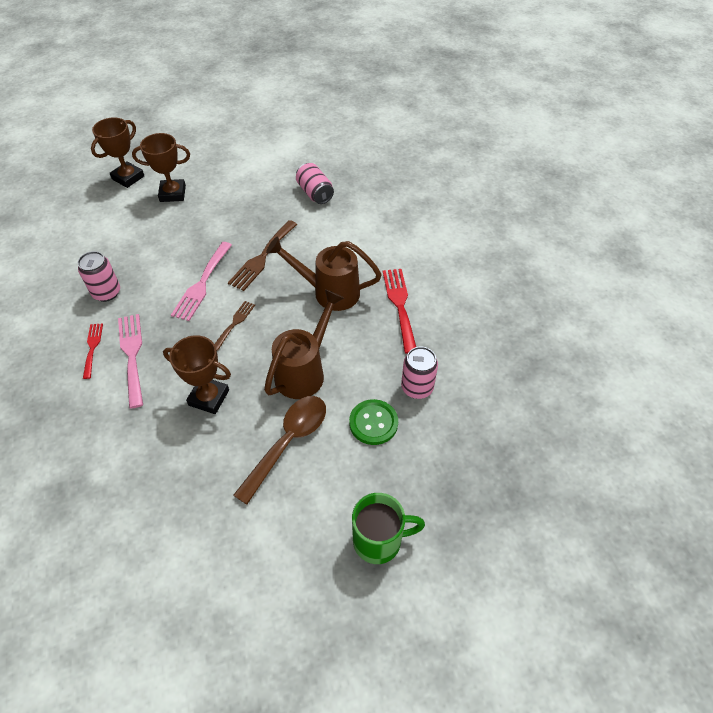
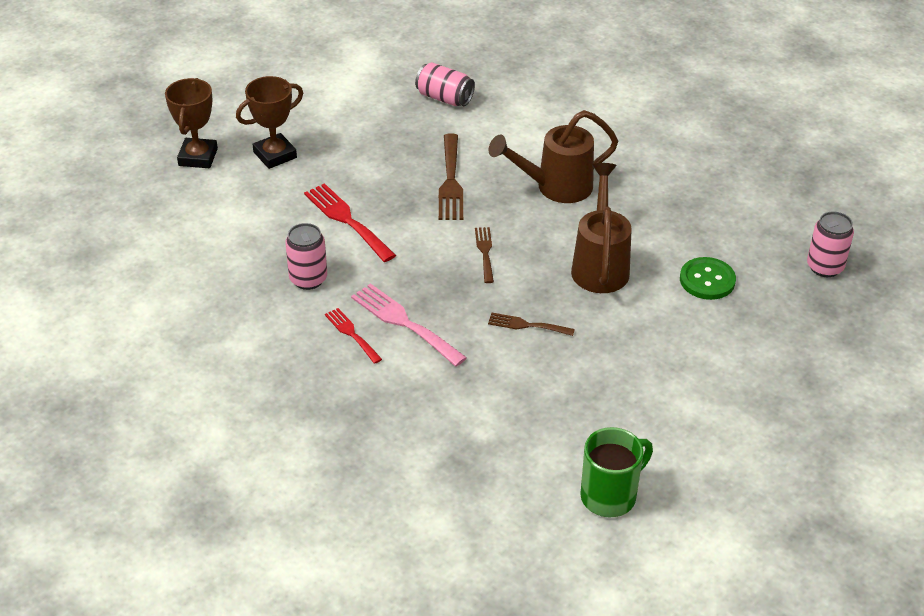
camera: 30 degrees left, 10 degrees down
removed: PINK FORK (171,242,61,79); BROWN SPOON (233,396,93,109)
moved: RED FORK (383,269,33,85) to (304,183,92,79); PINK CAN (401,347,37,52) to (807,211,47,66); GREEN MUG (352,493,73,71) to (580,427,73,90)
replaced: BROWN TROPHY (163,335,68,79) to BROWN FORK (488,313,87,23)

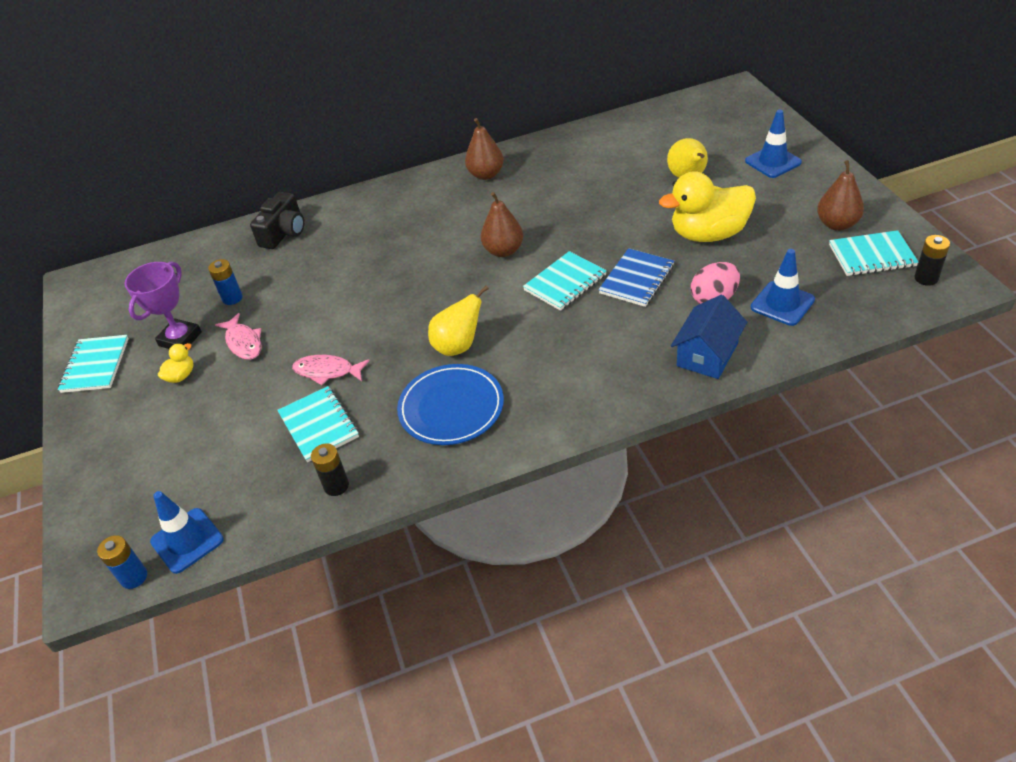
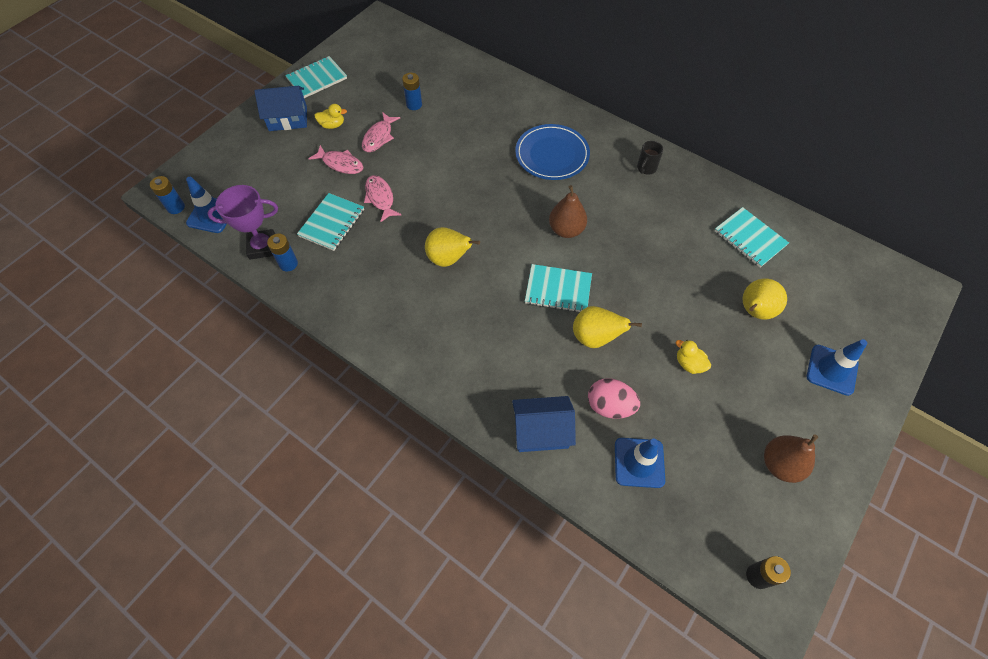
camera: 50 degrees right, 15 degrees up
removed: BLACK CAMERA (250,192,54,57)
added: BLUE HOUSE (254,86,53,45); PINK FISH (308,145,56,29)
moved: TURQUOISE NOTEBOOK (829,230,90,46) to (715,207,74,61); PURPLE TROPHY (124,261,78,88) to (207,185,71,75); BLUE PLATE (397,364,107,81) to (515,124,75,56)
replaced: BROWN PEAR (465,118,39,62) to BLACK MUG (637,141,26,34); BLUE NOTEBOOK (598,248,76,59) to YELLOW PEAR (573,306,69,42)
recoloured: BLACK BATTERY (311,443,38,53) to BLUE BATTERY (267,234,31,38)
resized: YELLOW DUCK (659,171,97,71) = (676,340,35,34) x0.43

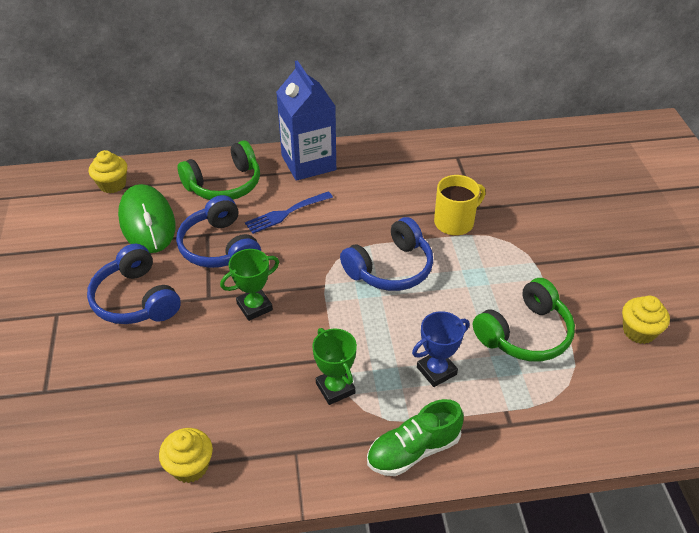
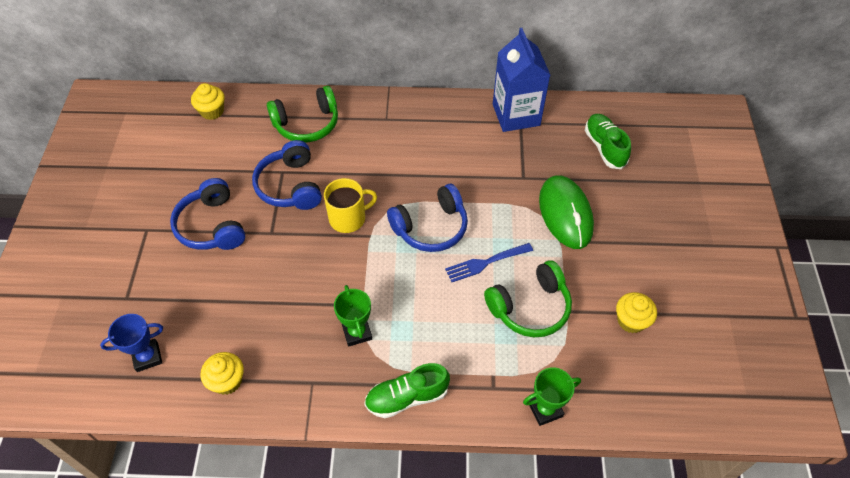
camera: 10 degrees right, 10 degrees up
added: GREEN SHOE (585,114,46,55)
moved: BLUE CARTON (276,60,60,121) to (493,28,57,104); YELLOW MUG (434,175,51,60) to (324,178,53,55); GREEN MOUSE (118,184,57,69) to (539,175,55,74); BLUE FORK (245,192,88,42) to (445,243,88,39); GREEN TROPHY (220,249,59,72) to (523,367,58,59); BLUE TROPHY (412,311,57,76) to (100,314,63,58)

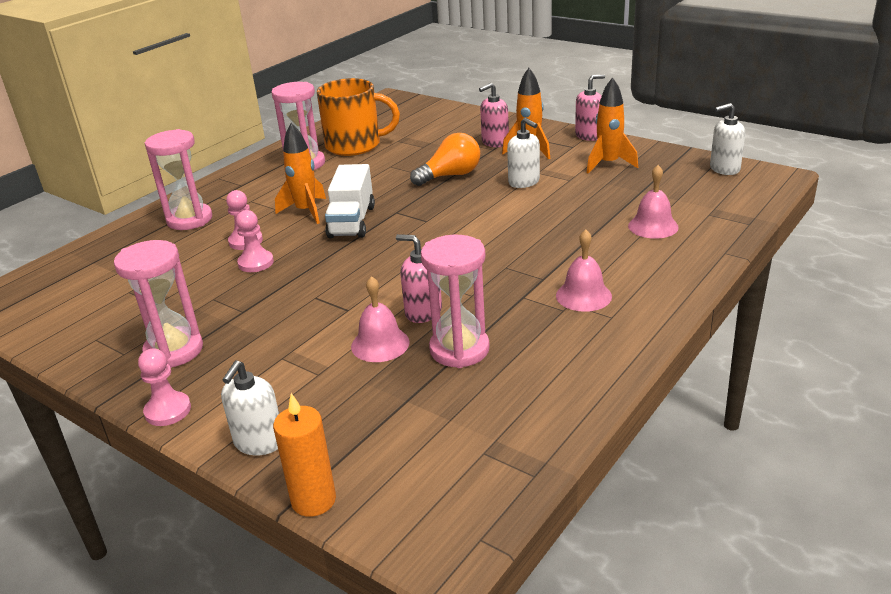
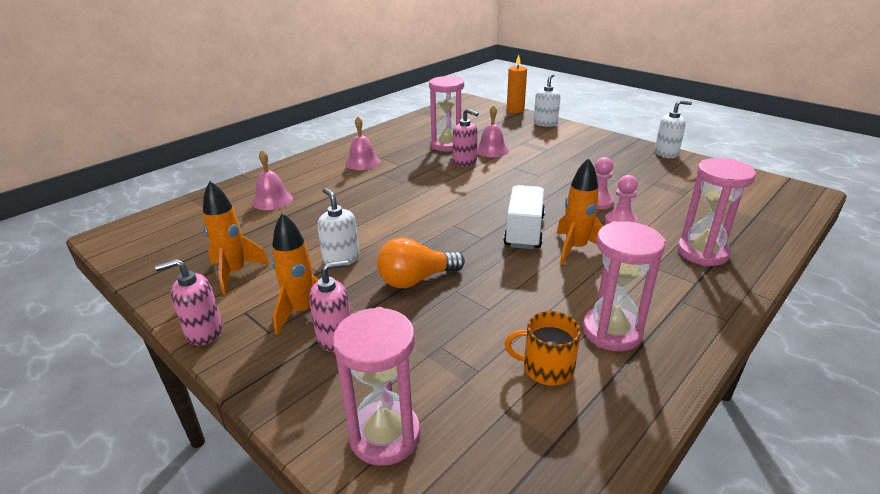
camera: 175 degrees left, 0 degrees up
removed: PINK PAWN (138,348,53,78)
moved: WHITE SOAP DISPENSER (710,103,35,72) to (655,100,37,58); PINK HOURGLASS (114,240,89,128) to (333,307,87,159)
resized: ORANGE MUG (317,78,83,78) = (504,311,77,75) x0.57

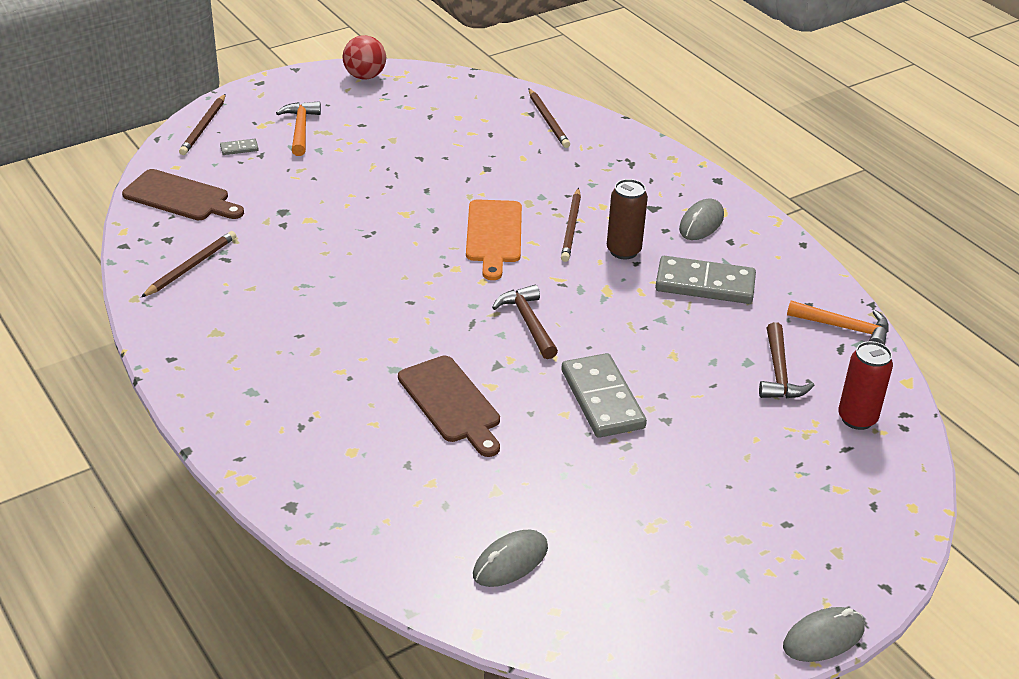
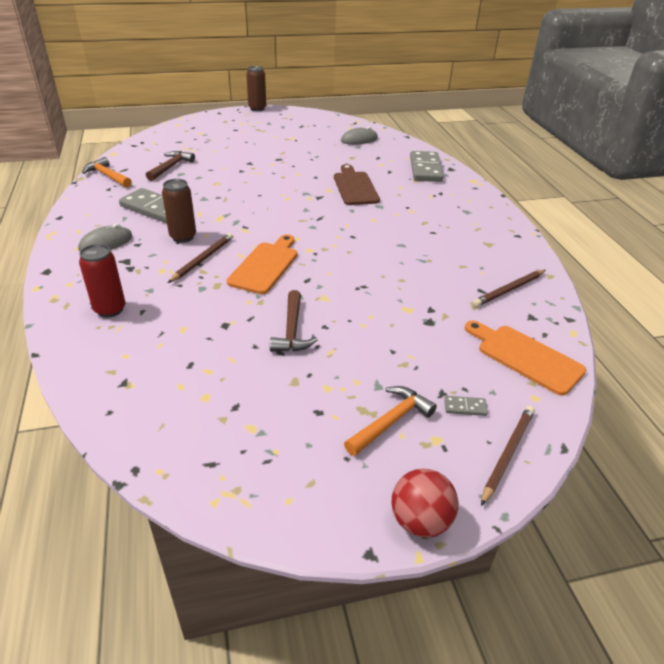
camera: 160 degrees left, 0 degrees up
removed: BROWN PENCIL (529,89,41,59)
moved: RED BALL (343,35,43,45) to (391,469,67,68); BROWN HAMMER (492,285,66,74) to (270,290,48,62); RED CAN (838,341,55,89) to (79,244,47,73); GREY DOMINO (561,353,86,85) to (410,151,34,31)
replaced: GREY MOUSE (783,607,81,55) to BROWN CAN (246,66,20,45)
recoloured: BROWN CUTTING BOARD (122,169,122,51) to ORANGE CUTTING BOARD (465,321,121,75)
turned: ORANGE HAMMER (276,101,45,55) = (344,386,93,70) 150 degrees counterclockwise

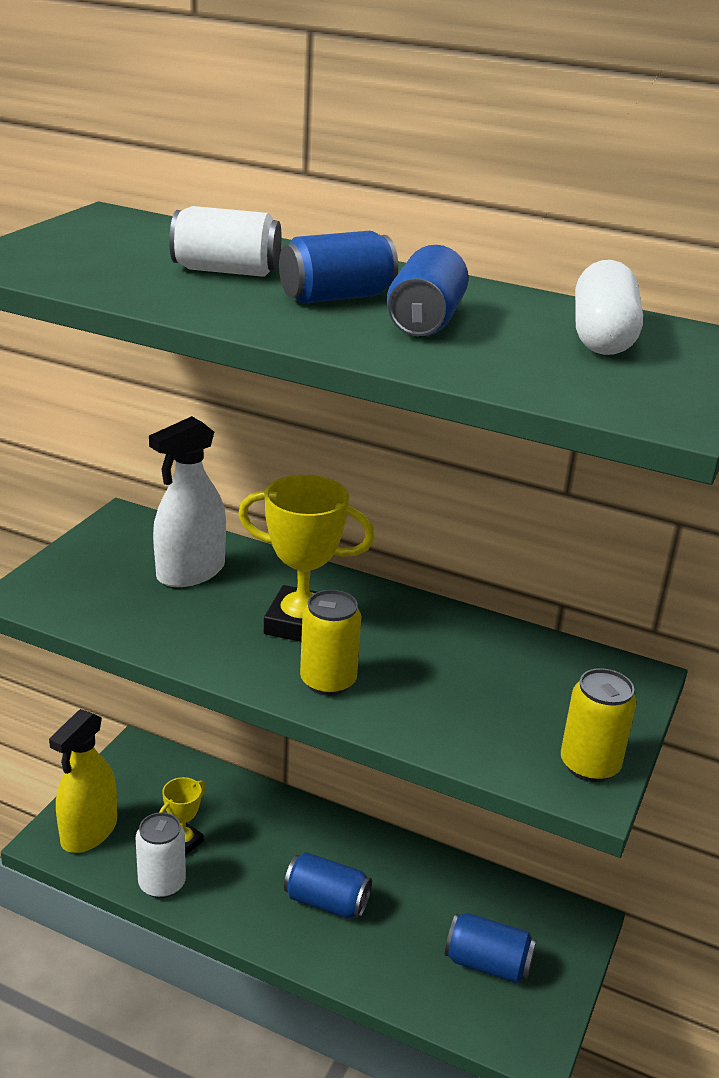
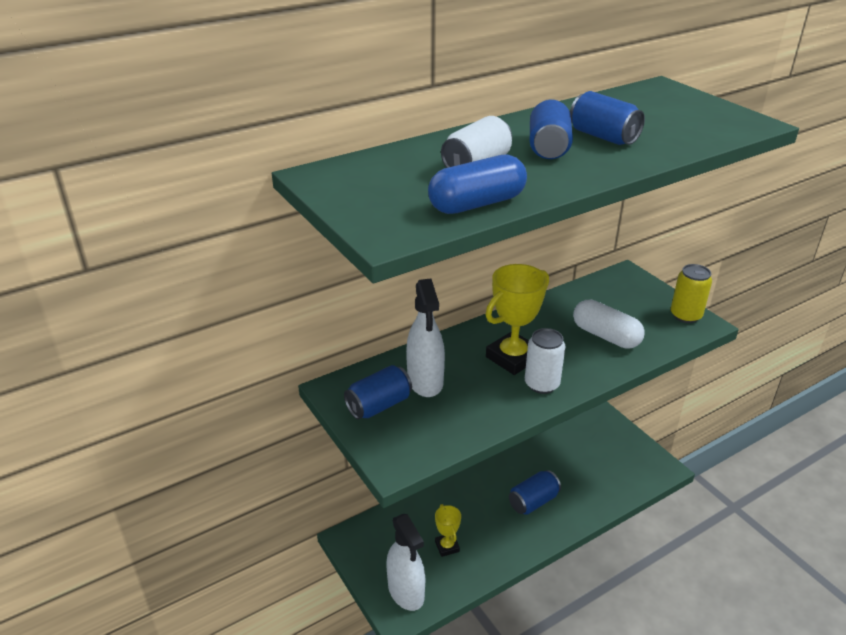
camera: 55 degrees left, 5 degrees up
removed: YELLOW CAN (300,590,61,106)
added: BLUE CAPSULE (428,154,99,60)
moved: WHITE CAPSULE (575,260,68,95) to (573,300,72,49); WHITE CAN (136,812,50,86) to (525,328,41,66); BLUE CAN (445,913,92,70) to (344,365,68,54)
recoloured: YELLOW SPRAY BOTTLE (49,709,68,144) to WHITE SPRAY BOTTLE (386,514,39,97)

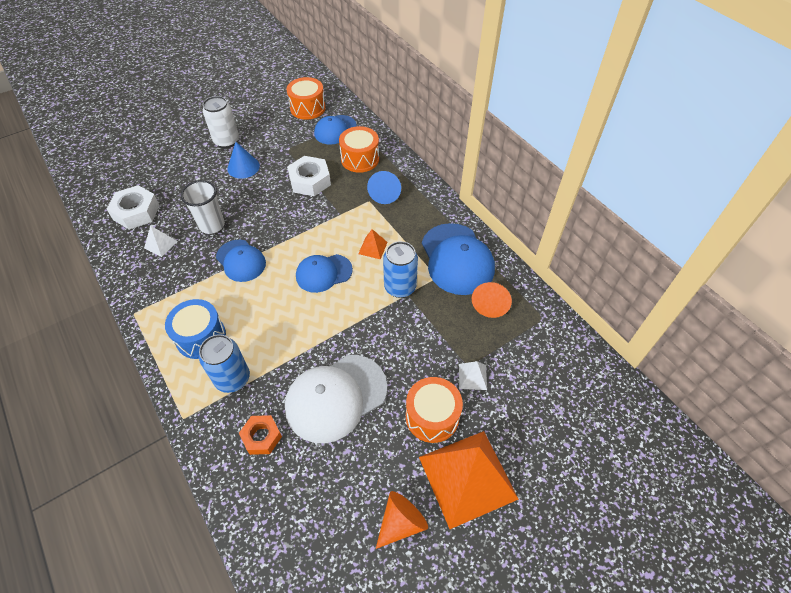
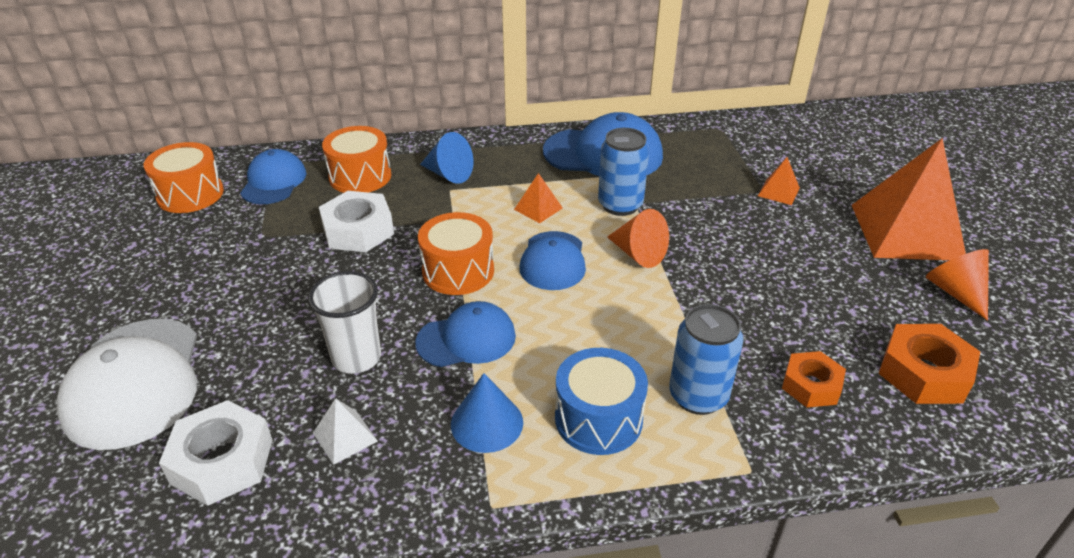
camera: 65 degrees left, 15 degrees down
removed: WHITE CAN (203,96,36,52)
added: ORANGE NUT (878,324,102,80)
moved: BLUE CONE (227,142,33,37) to (451,373,72,80); ORANGE CONE (472,282,40,36) to (607,209,62,59); WHITE CAP (285,355,102,88) to (56,319,141,131); ORANGE DRUM (406,377,57,66) to (418,212,76,83)
recoloured: WHITE PYRAMID (459,361,28,29) to ORANGE PYRAMID (758,157,42,48)
turned: BLUE CAP (314,115,43,29) = (240,149,66,55) 150 degrees counterclockwise

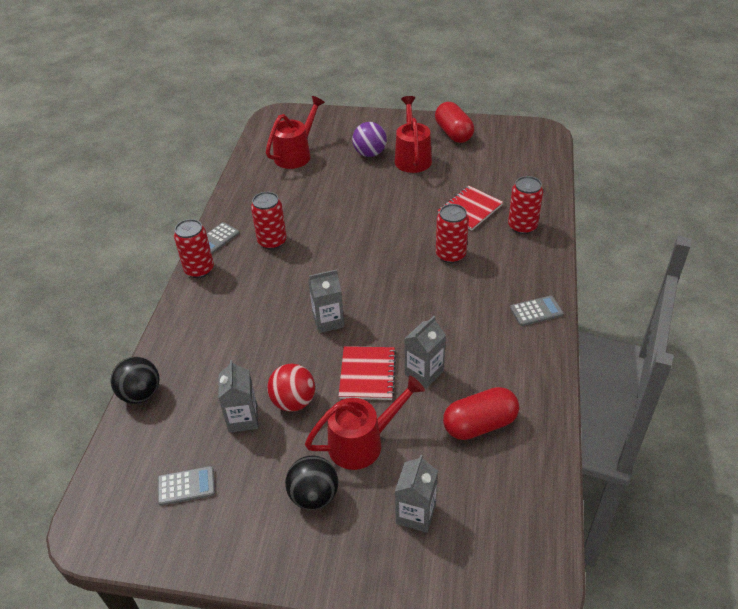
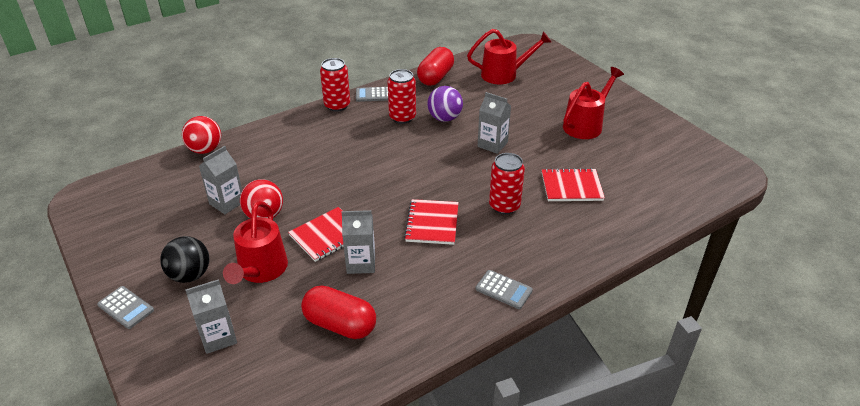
camera: 45 degrees right, 5 degrees down
removed: RED CAN (508,176,35,58)
added: RED NOTEBOOK (404,199,55,46)
moved: RED CAPSULE (435,102,39,41) to (417,47,37,39); PURPLE BALL (352,122,35,35) to (427,86,36,36); GREY CARTON (308,269,36,64) to (478,92,33,62); GREY CALCULATOR (158,466,57,40) to (97,286,57,43)
recoloured: BLACK BALL (111,357,49,47) to RED BALL (182,116,39,38)
turned: RED WATERING CAN (305,376,120,94) = (223,201,65,83) 75 degrees clockwise

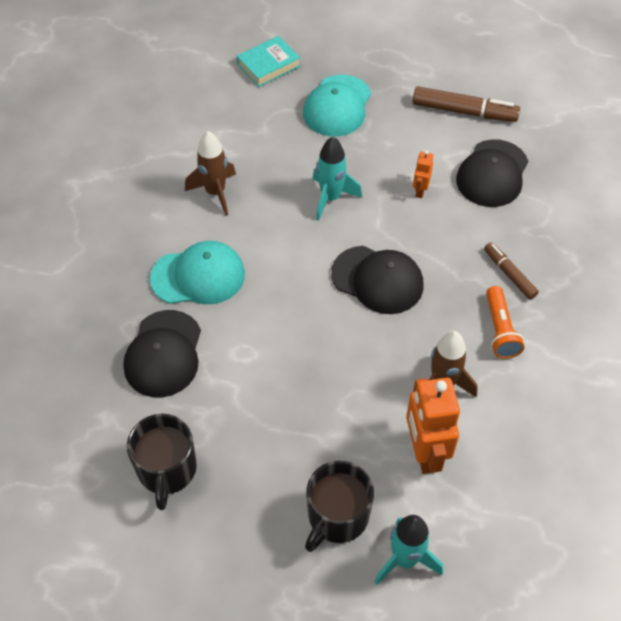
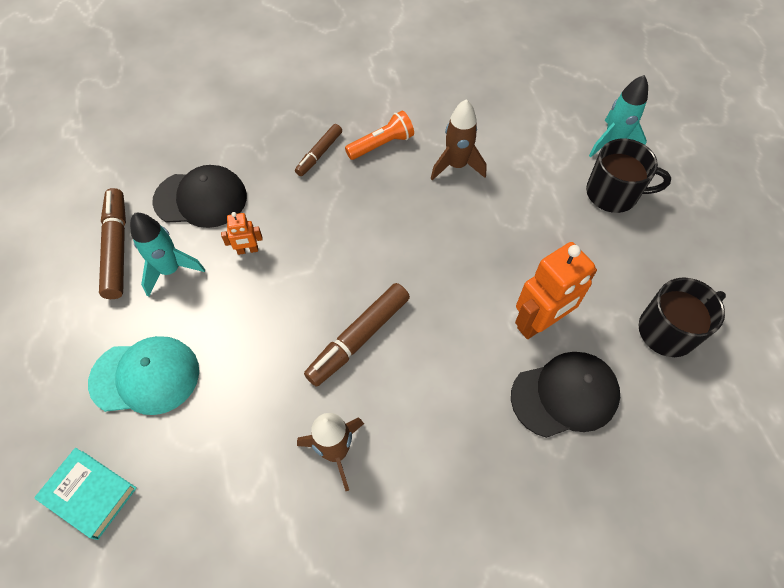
camera: 115 degrees left, 5 degrees up
removed: TURQUOISE CAP (150,241,95,63); BLACK CAP (331,246,92,68)
added: BROWN MARKER (304,283,106,104)
moved: TURQUOISE ROCKET (313,137,49,84) to (130,213,75,84); ORANGE ROBOT (406,378,54,96) to (515,242,82,97)

